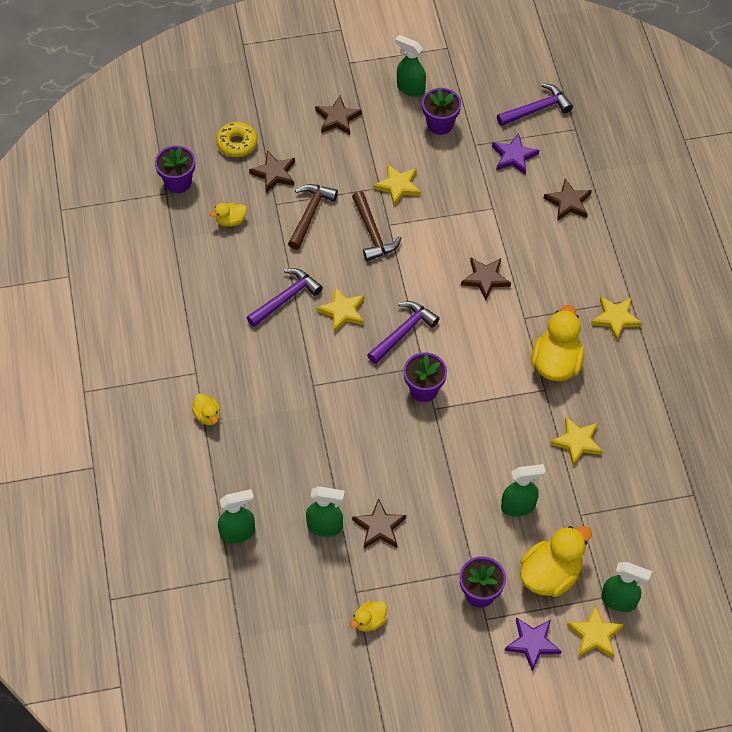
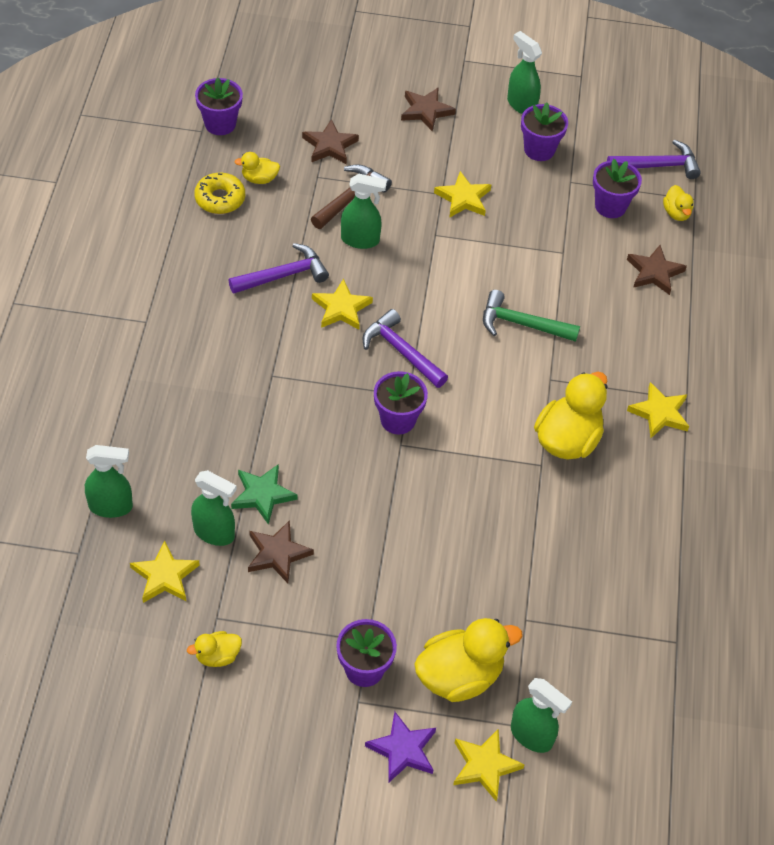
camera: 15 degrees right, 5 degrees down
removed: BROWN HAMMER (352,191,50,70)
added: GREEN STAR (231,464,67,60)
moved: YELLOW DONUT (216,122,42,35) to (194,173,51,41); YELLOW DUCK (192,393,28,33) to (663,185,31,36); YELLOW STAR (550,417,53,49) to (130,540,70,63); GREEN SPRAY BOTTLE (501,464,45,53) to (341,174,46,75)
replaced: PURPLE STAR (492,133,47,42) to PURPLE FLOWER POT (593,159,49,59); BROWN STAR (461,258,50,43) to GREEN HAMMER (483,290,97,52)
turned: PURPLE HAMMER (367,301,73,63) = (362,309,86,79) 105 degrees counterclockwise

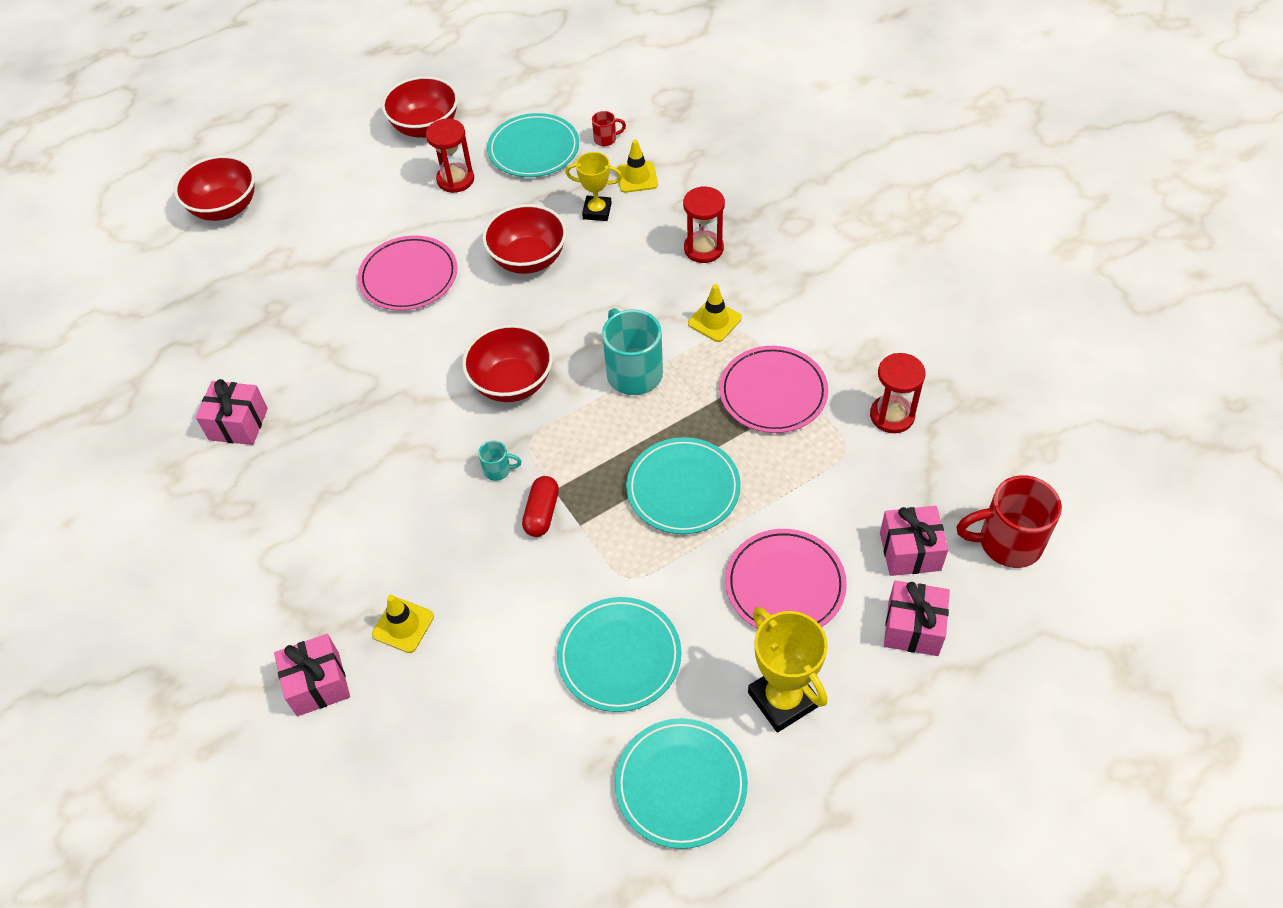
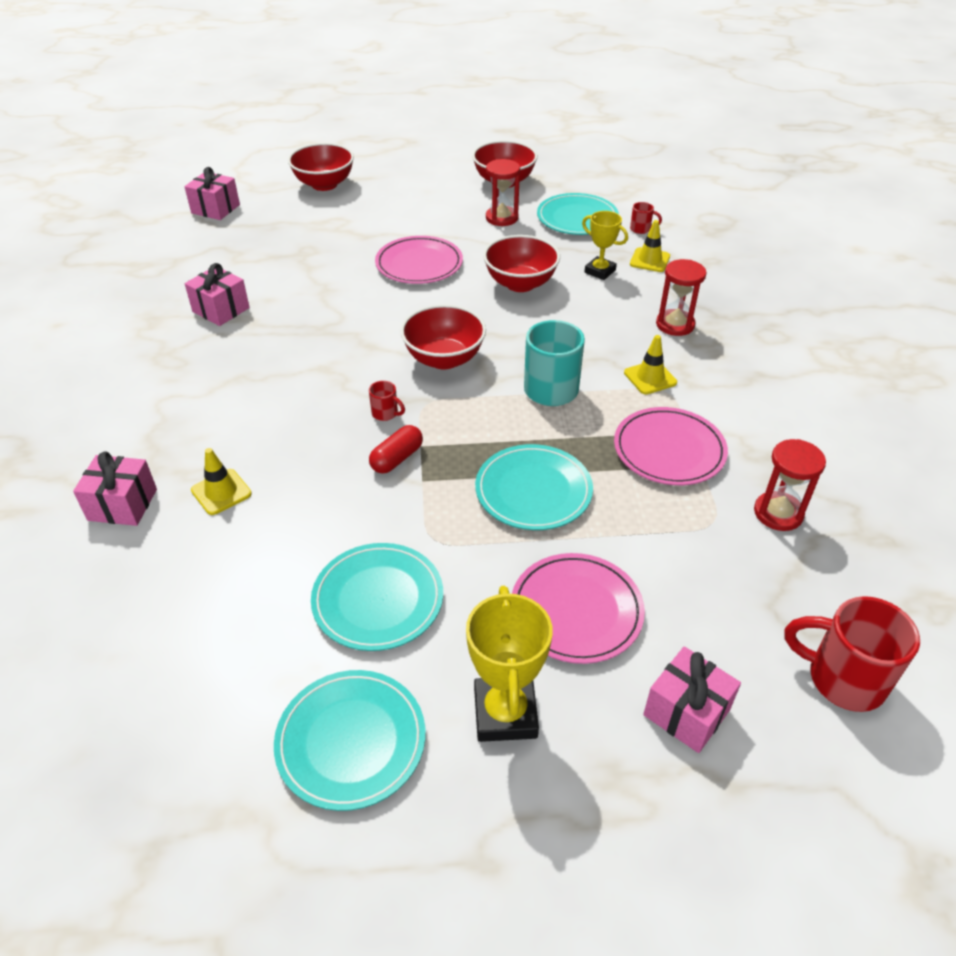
camera: 25 degrees right, 10 degrees down
moved: PINK GIFT (880,506,68,70) to (184,167,56,53)
recoloured: TURQUOISE MUG (478,440,44,41) to RED MUG (369,381,36,40)

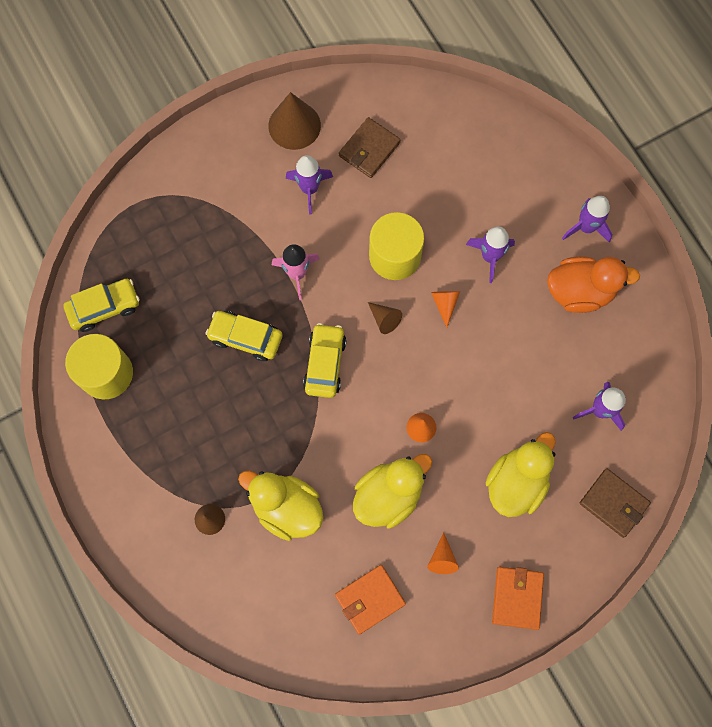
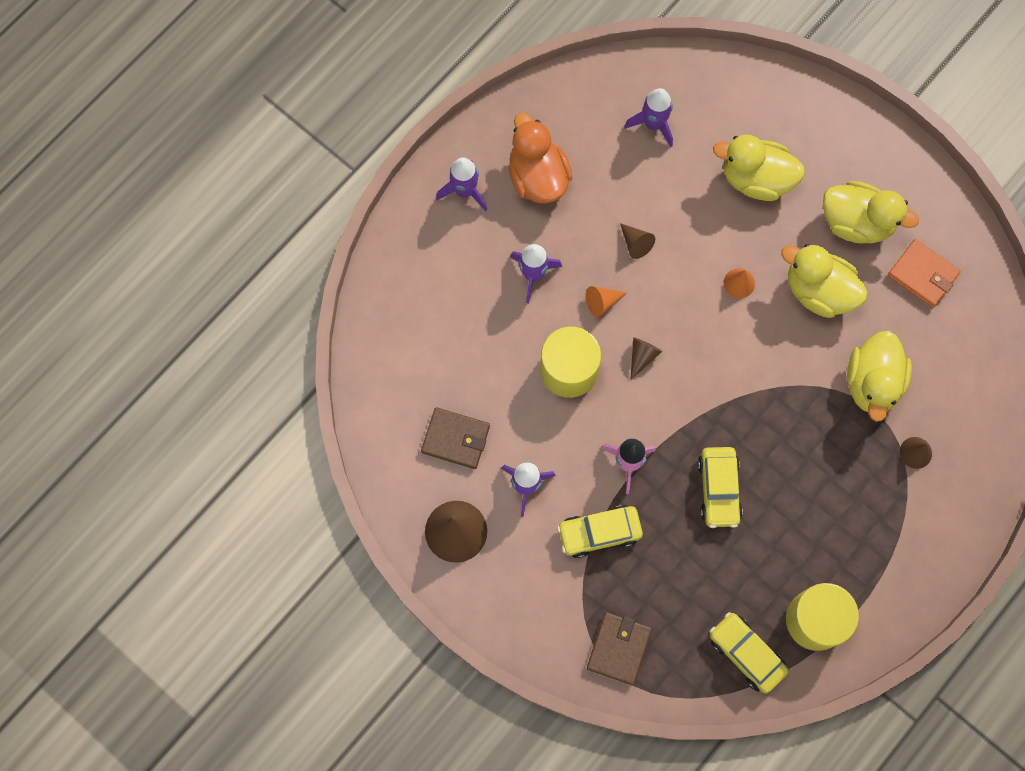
camera: 110 degrees left, 0 degrees up
removed: ORANGE WALLET (492,567,52,63)
added: BROWN CONE (620,223,35,36)
moved: YELLOW CAR (303,323,43,75) to (557,505,86,53); BROWN WALLET (580,469,71,69) to (587,612,65,73)
replaced: ORANGE CONE (427,532,32,42) to YELLOW DUCK (823,181,96,63)

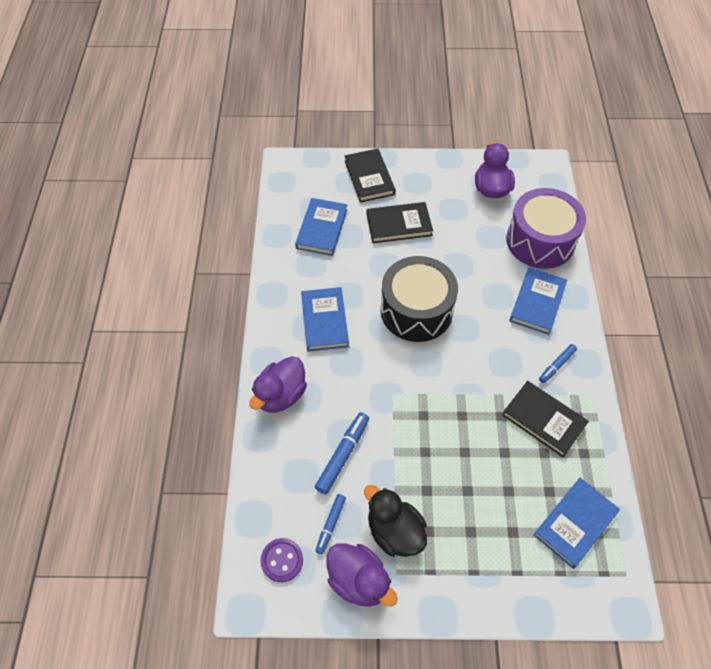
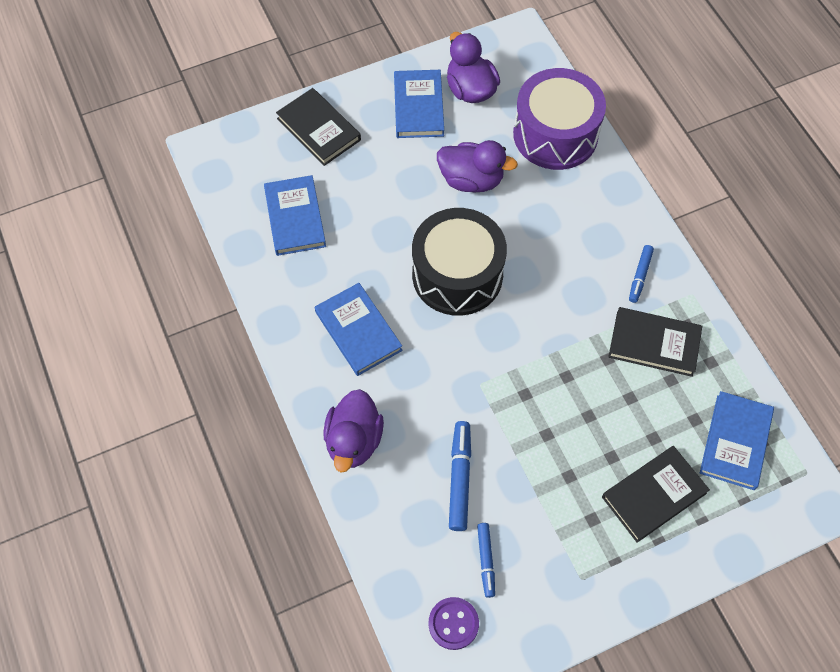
camera: 25 degrees left, 5 degrees up
removed: BLACK DUCK (364,485,63,72)
moved: BLACK BOOK (367,202,66,41) to (602,446,108,97); BLUE BOOK (509,267,58,68) to (394,70,50,68); PURPLE DUCK (326,544,72,63) to (437,140,81,52)

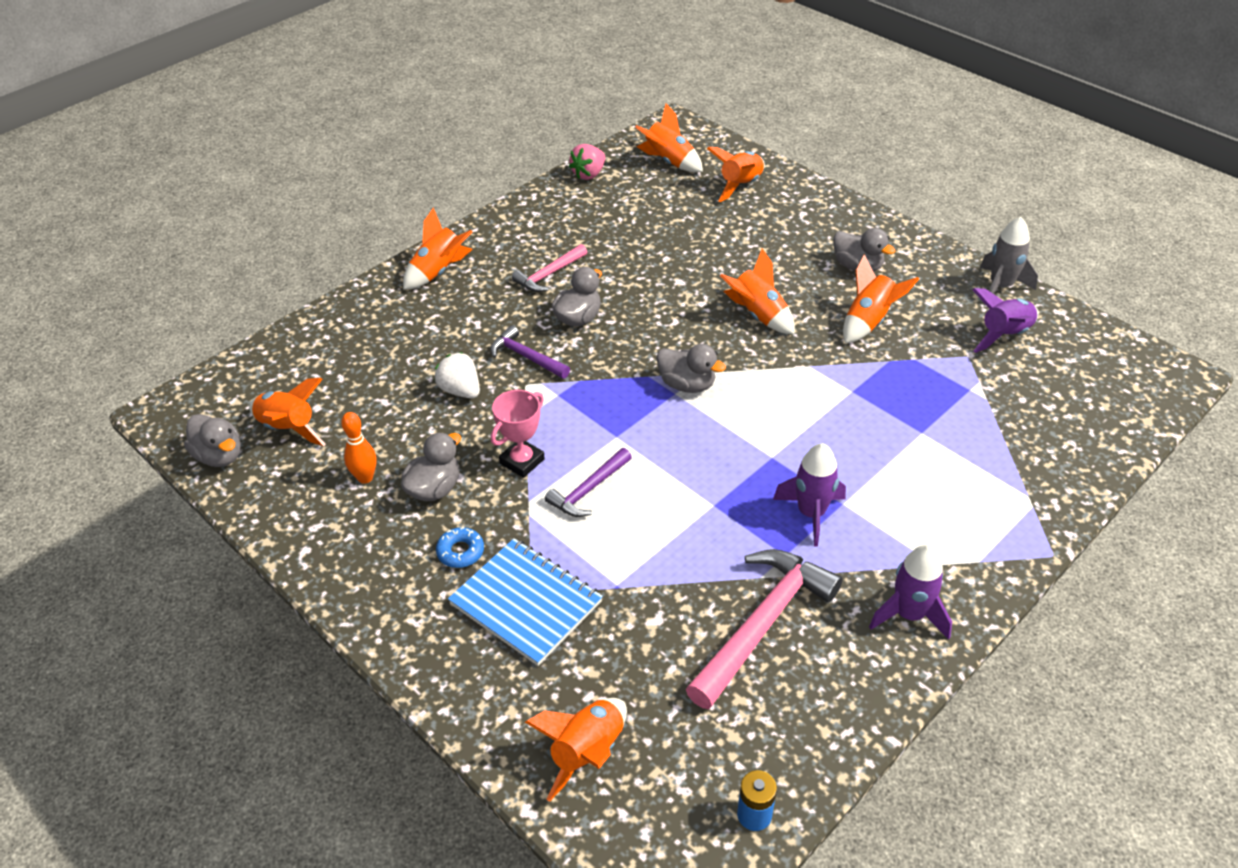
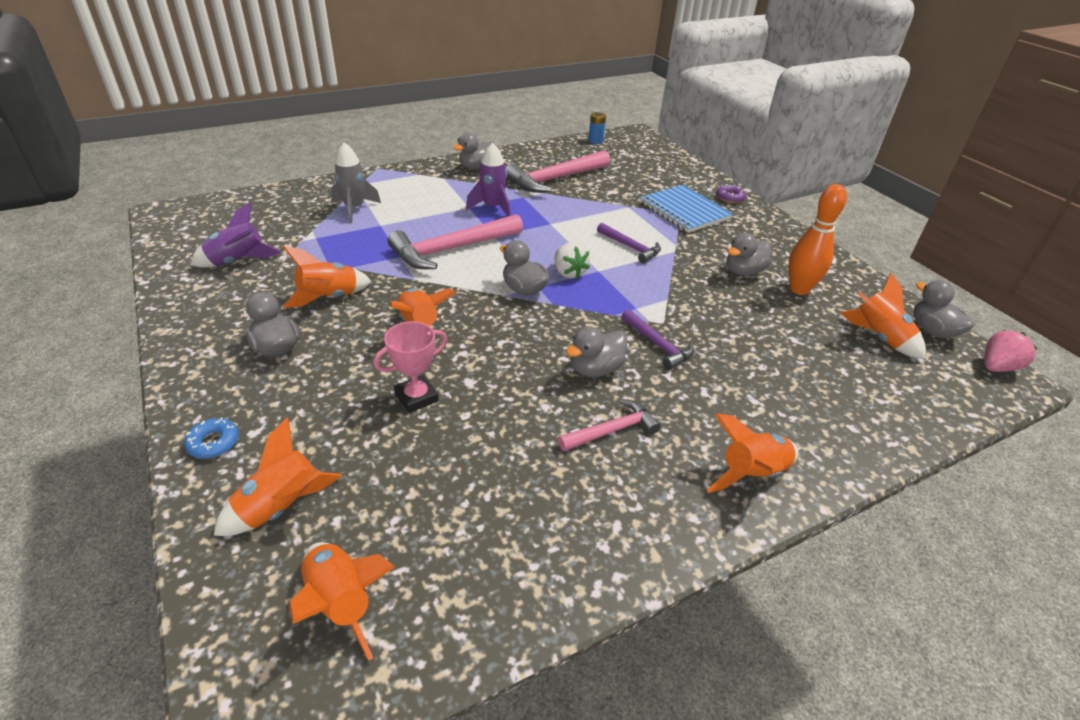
camera: 165 degrees left, 5 degrees down
removed: ORANGE ROCKET (525,698,102,104)
added: PURPLE DONUT (717,184,29,19); PINK HAMMER (388,214,135,55)
moved: PINK STRAWBERRY (569,144,36,36) to (984,330,54,42); GREY ROCKET (980,217,58,77) to (331,143,50,80); WHITE STRAWBERRY (435,352,45,47) to (555,242,35,37); PINK TROPHY (491,390,54,88) to (373,321,75,92); BLUE DONUT (436,527,48,41) to (184,417,55,42)
replaced: PURPLE ROCKET (869,545,83,94) to GREY DUCK (453,133,42,36)
turned: PURPLE HAMMER (545,448,87,69) = (597,223,64,40) 75 degrees clockwise
resized: ORANGE BOWLING PIN (341,412,36,72) = (789,184,58,111) x1.59

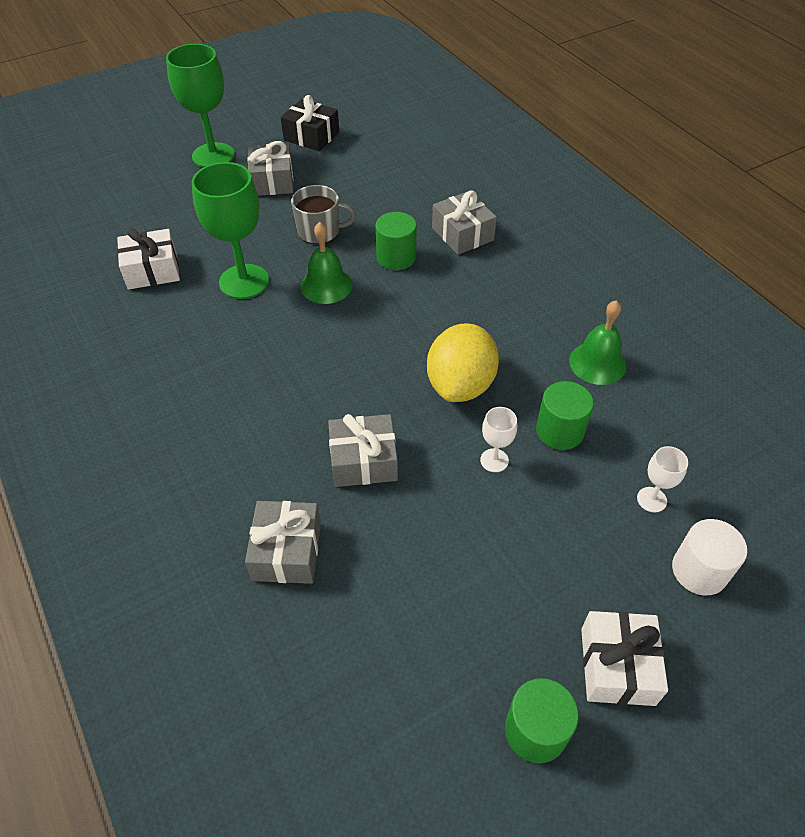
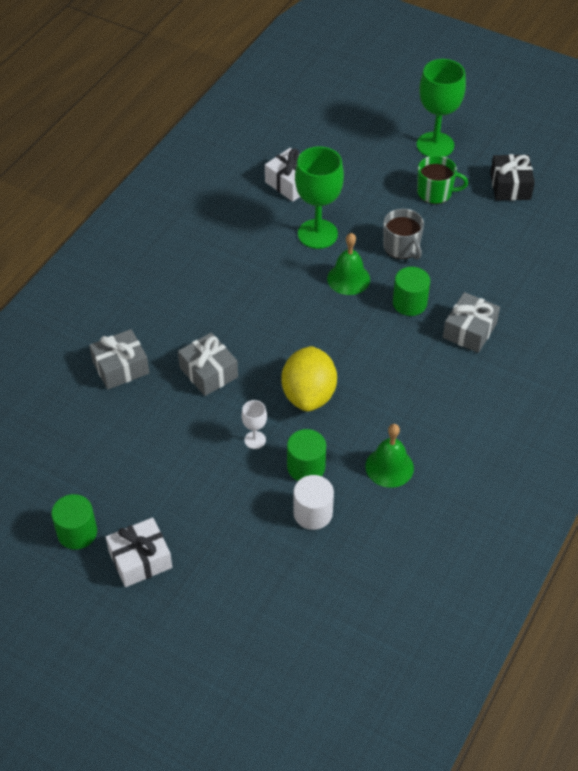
camera: 60 degrees right, 0 degrees up
removed: WHITE GOBLET (637,446,51,67)
moved: WHITE CYLINDER (672,519,75,76) to (293,475,41,55)
replaced: GREY GIFT (247,141,46,55) to GREEN MUG (417,155,51,49)
turned: YELLOW LEMON (427,323,72,79) = (282,346,55,65) 75 degrees counterclockwise

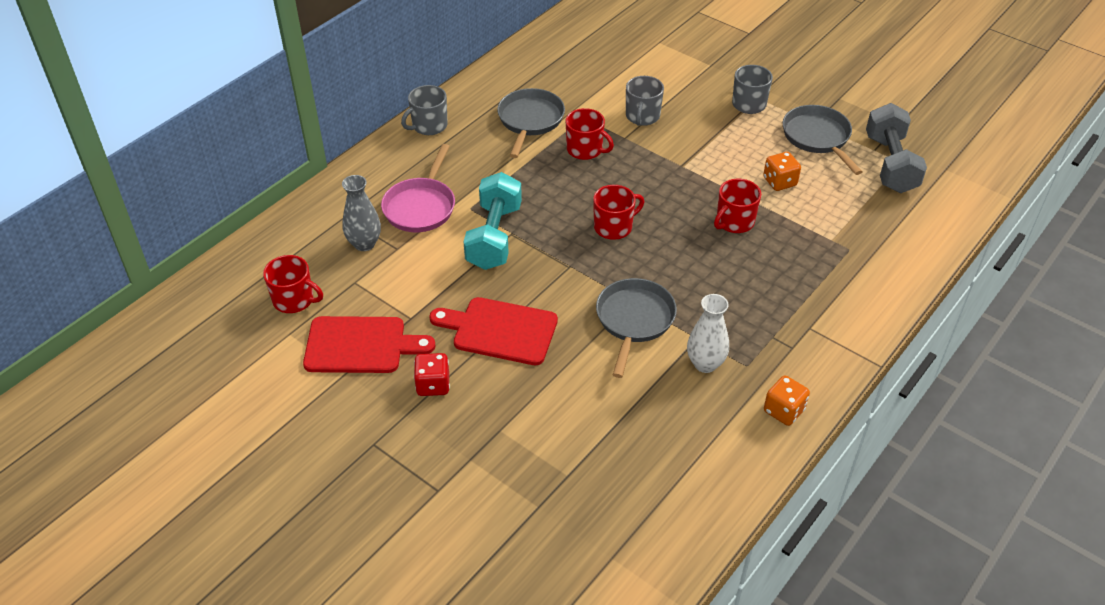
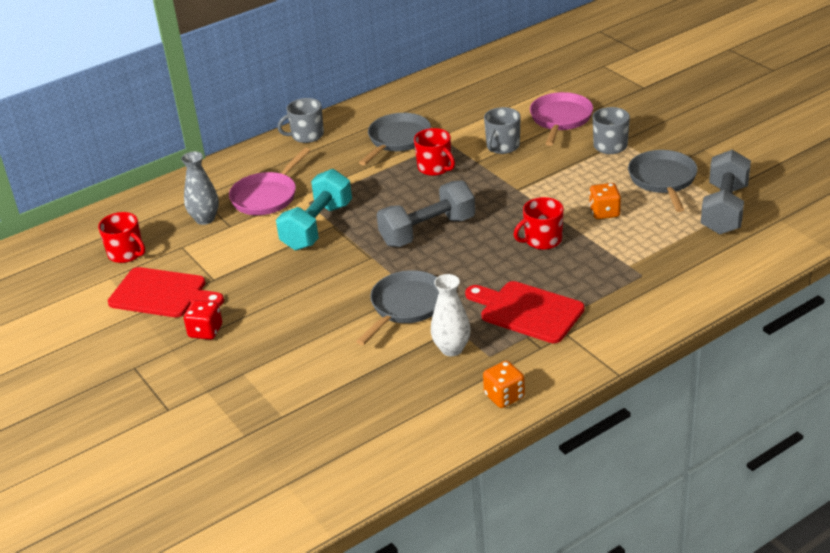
camera: 20 degrees right, 10 degrees down
added: PINK PAN (530,92,63,54)
moved: RED CUTTING BOARD (429,297,129,68) to (465,281,120,62)
replaced: RED MUG (593,185,51,55) to GREY DUMBBELL (377,180,98,67)

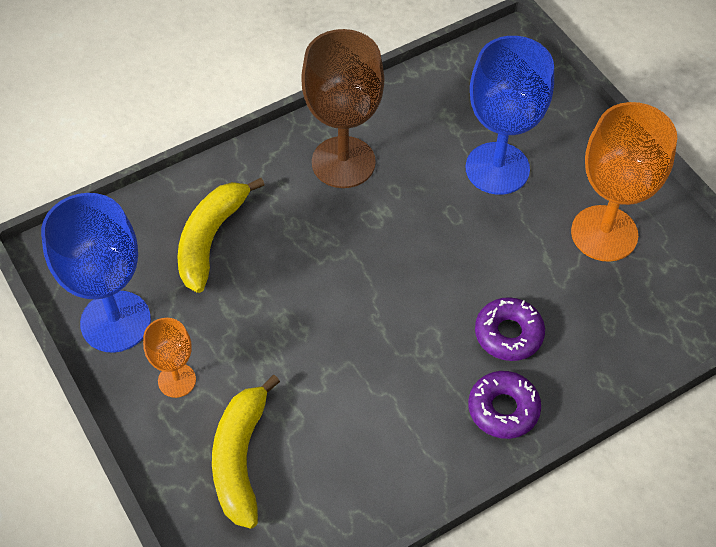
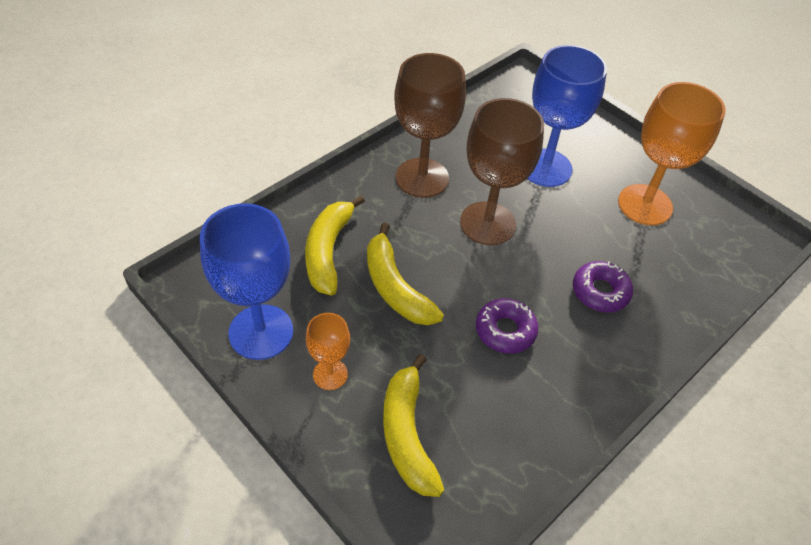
camera: 15 degrees left, 5 degrees down
added: BROWN GOBLET (460,98,84,147); YELLOW BANANA (367,223,77,102)
moved: PURPLE DONUT (468,371,73,68) to (476,298,62,56)

